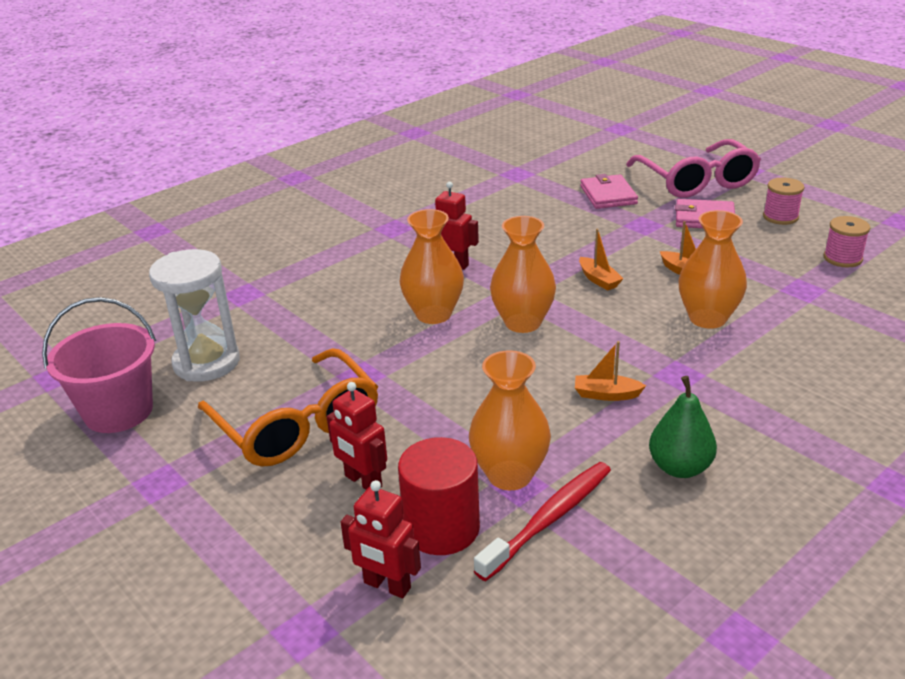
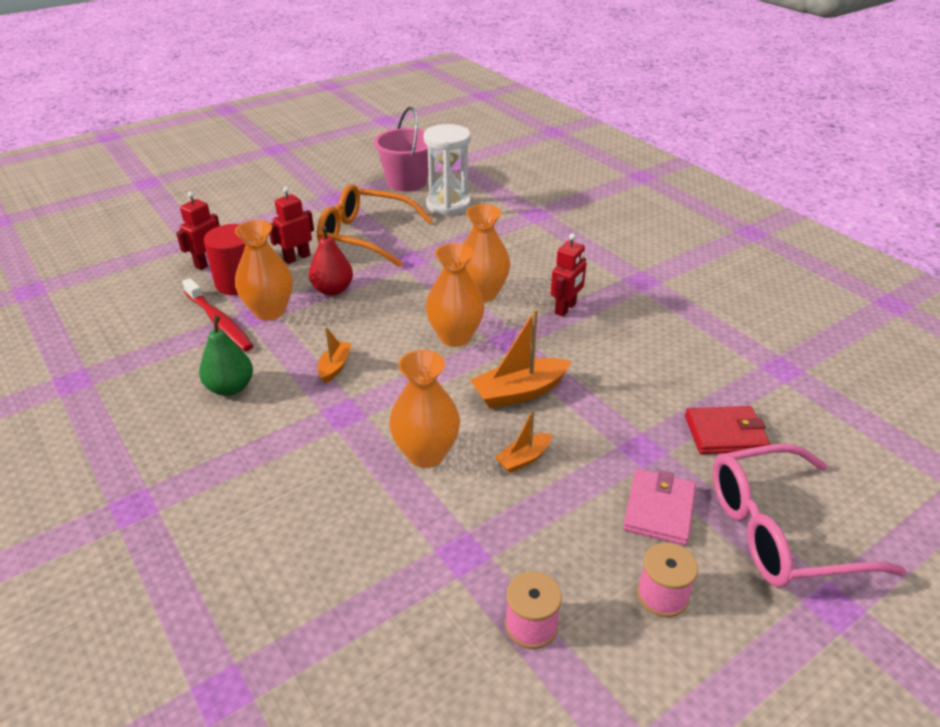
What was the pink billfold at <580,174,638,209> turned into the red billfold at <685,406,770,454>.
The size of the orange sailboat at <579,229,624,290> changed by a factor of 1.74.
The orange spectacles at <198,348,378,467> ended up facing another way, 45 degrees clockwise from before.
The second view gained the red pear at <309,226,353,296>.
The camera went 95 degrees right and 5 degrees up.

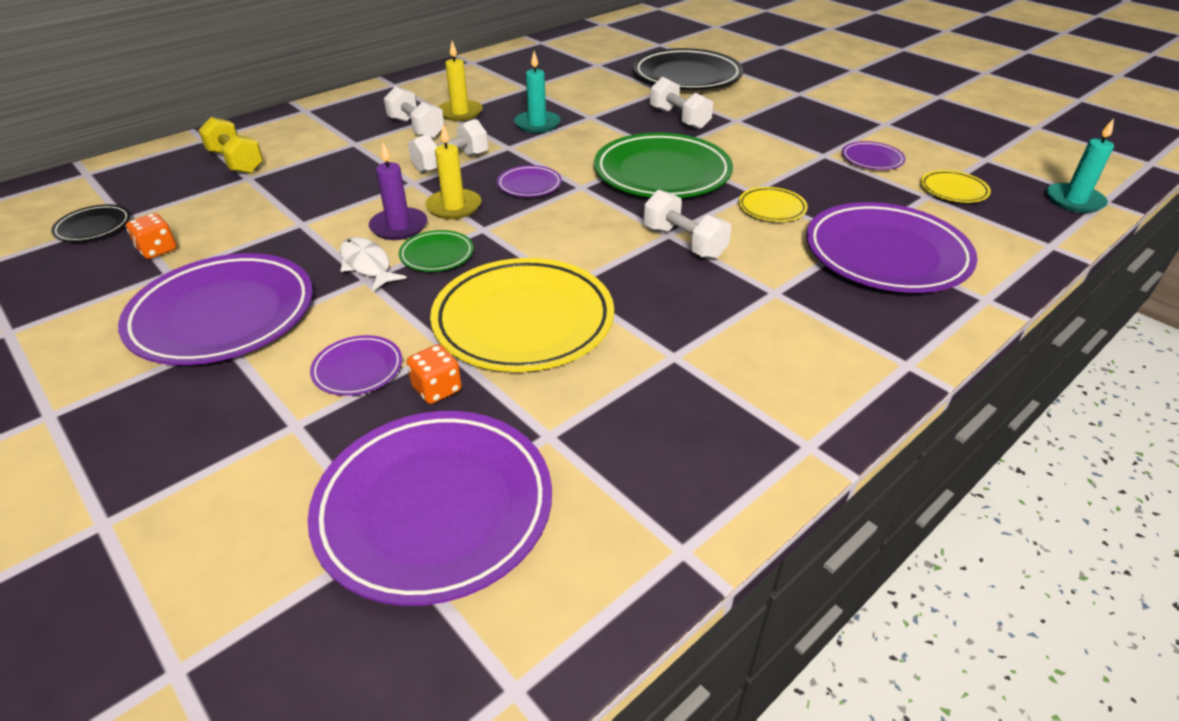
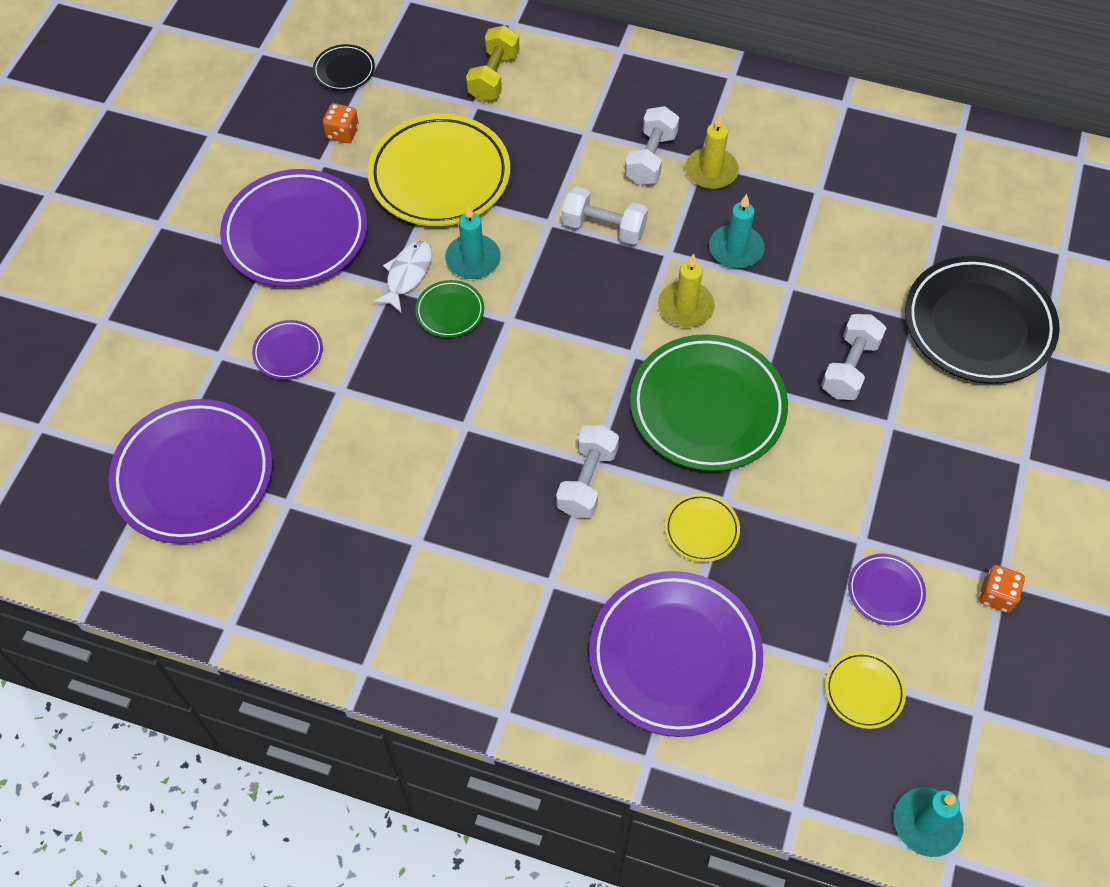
The bright yellow pillar candle ended up elsewhere, having gone from <425,124,481,219> to <658,254,715,327>.
What was the royal purple pillar candle at <369,142,427,240> turned into the turquoise pillar candle at <445,204,501,279>.
The second view lost the royal purple plate at <497,165,562,197>.
The bright yellow plate ended up elsewhere, having gone from <430,258,614,372> to <368,114,510,226>.
The orange die ended up elsewhere, having gone from <407,344,462,404> to <979,565,1025,613>.
The camera went 60 degrees right and 20 degrees up.

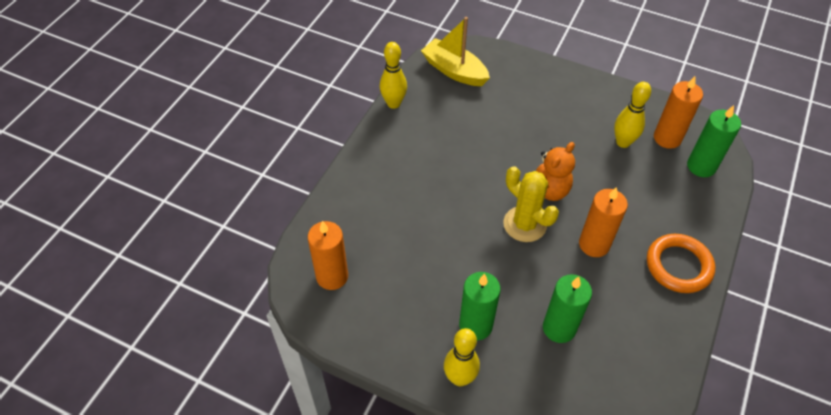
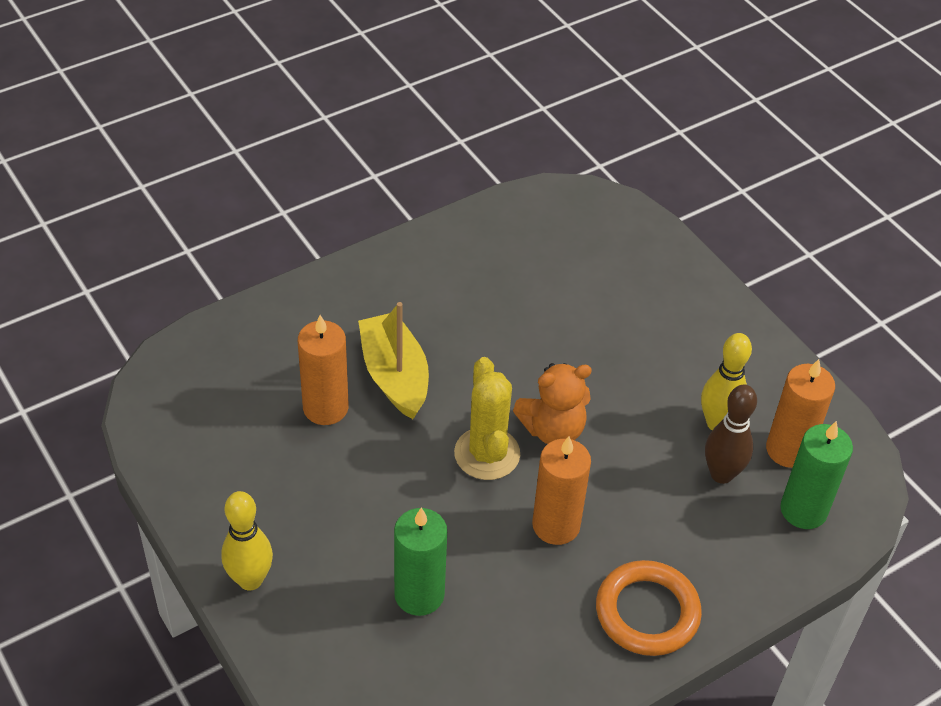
The bright yellow sailboat ended up elsewhere, having gone from <421,17,490,86> to <358,302,429,419>.
The second view lost the bright yellow tenpin at <380,42,407,109>.
The orange pillar candle ended up elsewhere, having gone from <308,221,348,290> to <298,315,349,425>.
The second view lost the green pillar candle at <459,272,500,340>.
The second view gained the dark brown tenpin at <705,385,757,484>.
The camera went 30 degrees right and 5 degrees down.

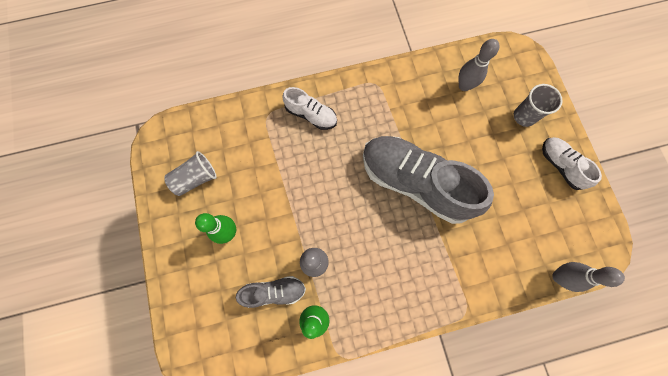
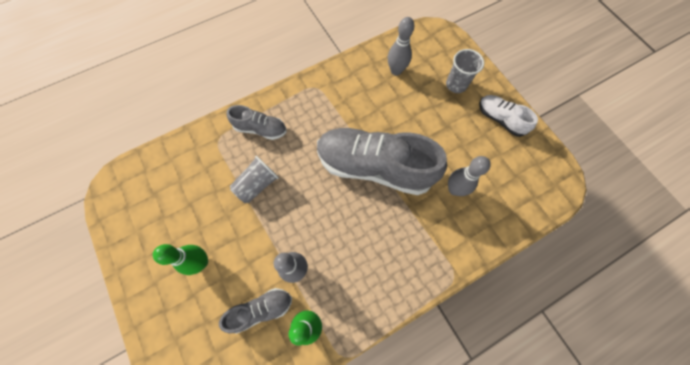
What was the snow-white sneaker at <282,87,337,130> turned into the ash-grey sneaker at <227,105,287,140>.
The ash-grey tumbler ended up elsewhere, having gone from <164,151,217,196> to <230,156,279,203>.
The ash-grey tenpin ended up elsewhere, having gone from <552,262,625,292> to <448,156,491,196>.
The camera went 15 degrees left and 5 degrees down.

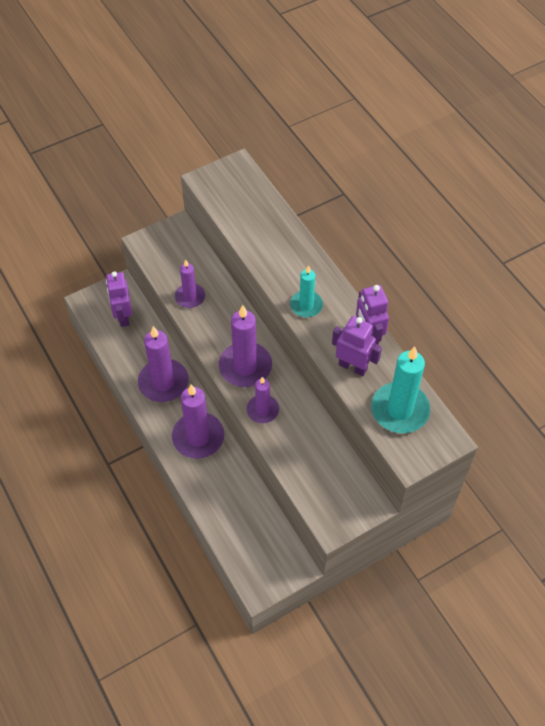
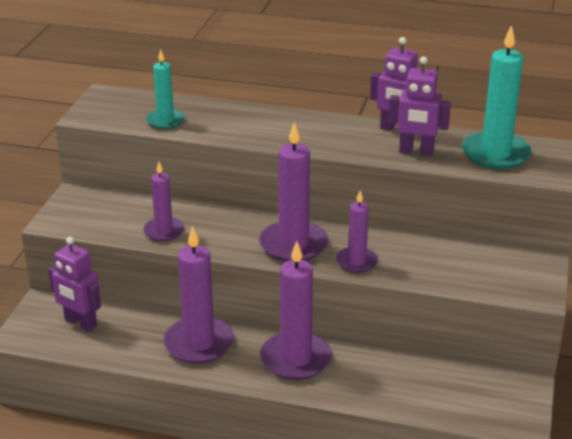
The turquoise pillar candle ended up elsewhere, having gone from <290,265,323,317> to <146,49,185,129>.
The royal purple robot figure at <332,316,382,376> ended up facing another way, 150 degrees counterclockwise from before.
The camera went 45 degrees left and 25 degrees down.

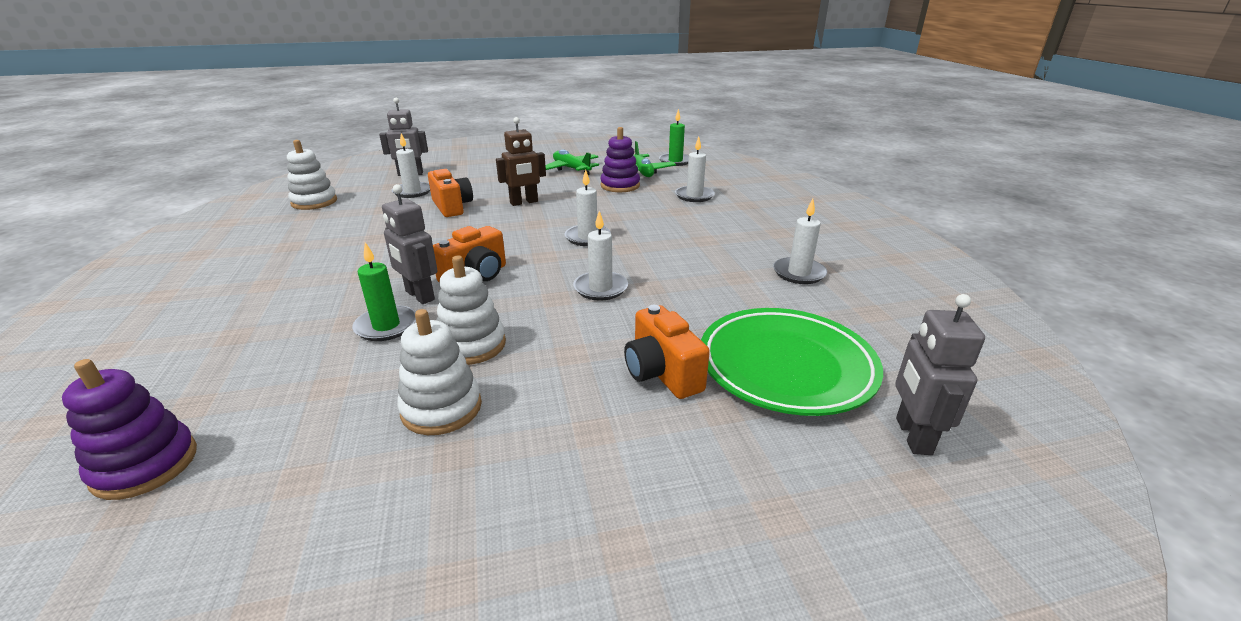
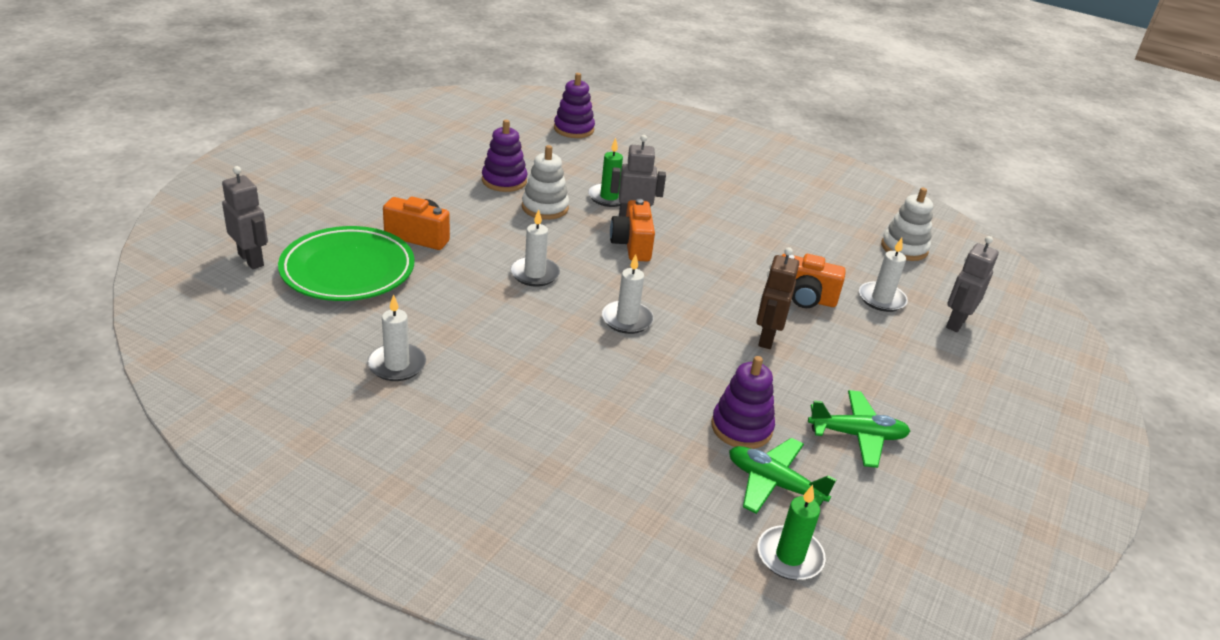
The second view lost the snow-white pillar candle at <675,137,715,202>.
What was the snow-white stacking toy at <397,309,482,435> turned into the royal purple stacking toy at <482,120,527,192>.
The camera went 130 degrees right and 5 degrees up.

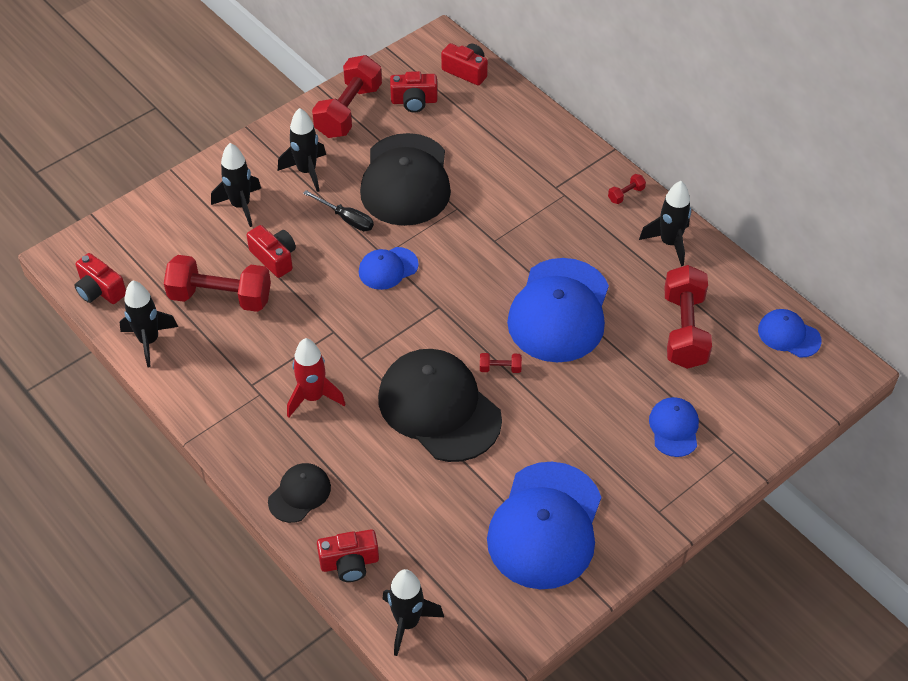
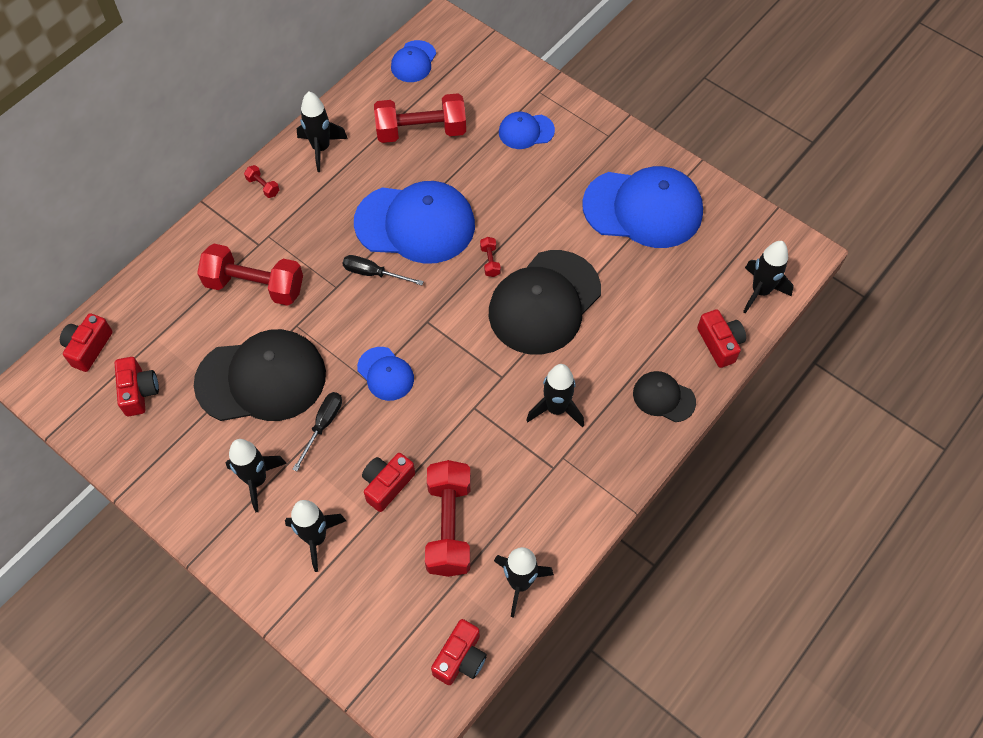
The red hand weight ended up elsewhere, having gone from <312,55,382,138> to <197,244,303,306>.
What was the red rocket at <287,338,345,418> turned into the ebony rocket at <526,364,584,428>.
The second view gained the ebony screwdriver at <343,255,424,285>.
The camera went 100 degrees left and 10 degrees up.

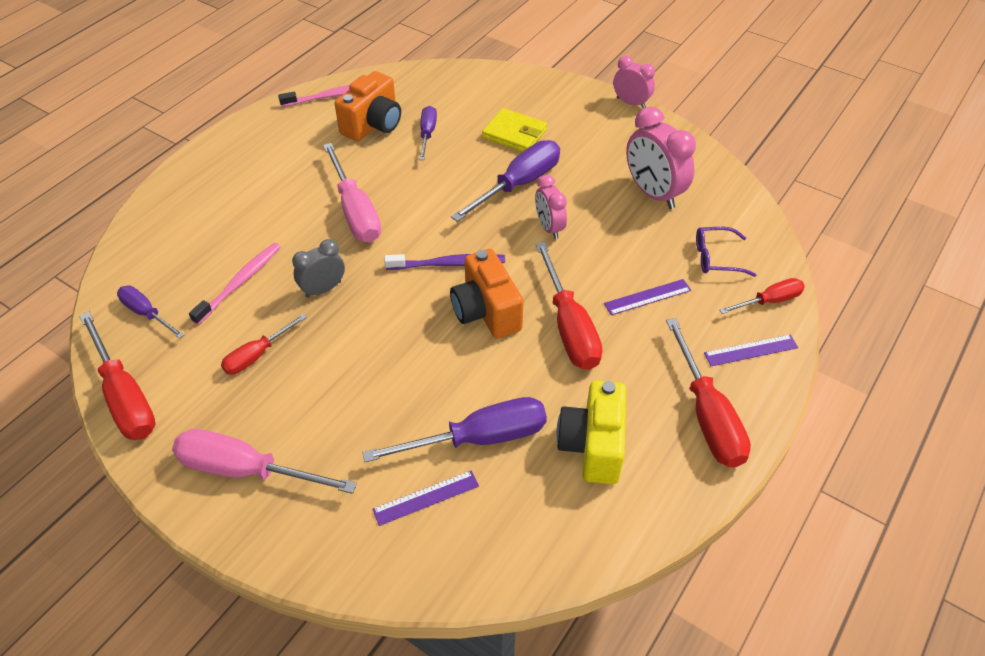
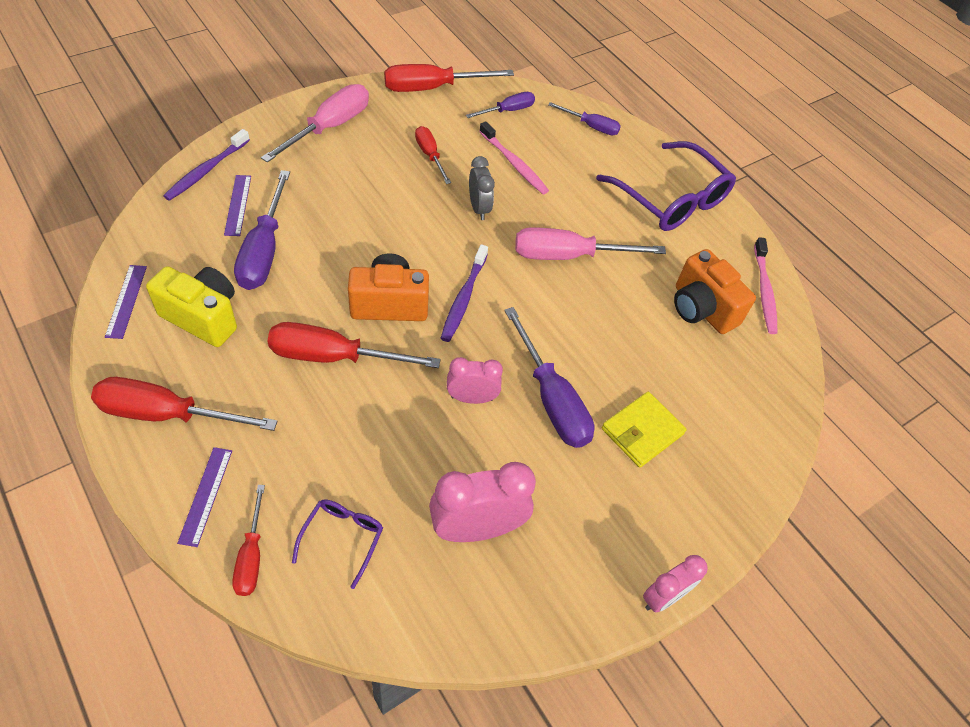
The royal purple screwdriver ended up elsewhere, having gone from <419,106,437,160> to <548,102,621,135>.
The royal purple measuring stick ended up elsewhere, having gone from <604,279,691,315> to <105,265,147,339>.
The second view gained the royal purple toothbrush at <163,129,250,201>.
The second view gained the royal purple spectacles at <596,141,736,231>.
The camera went 105 degrees right and 5 degrees up.

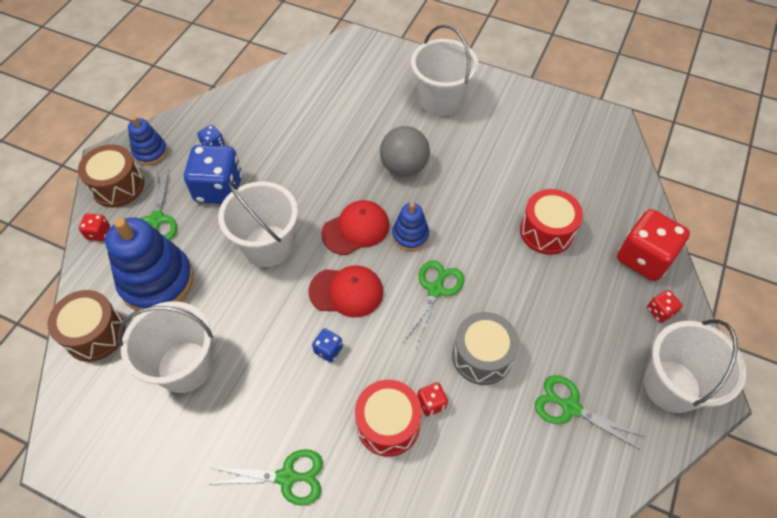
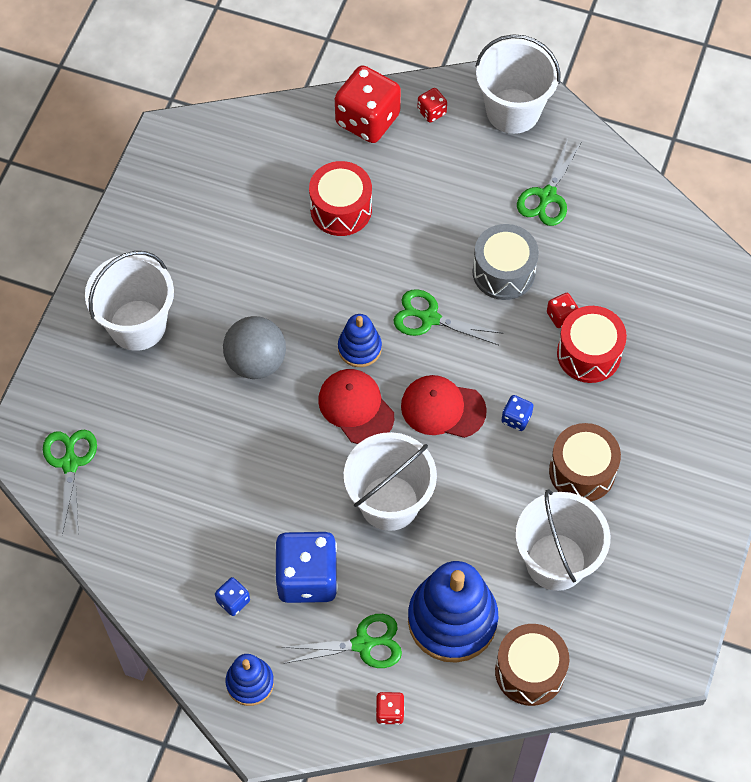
The dark brown snare drum ended up elsewhere, having gone from <78,144,144,207> to <549,423,621,501>.
The red cap at <309,265,383,317> ended up facing another way, 75 degrees counterclockwise from before.
The green scissors ended up elsewhere, having gone from <211,449,323,506> to <43,430,97,535>.
The camera went 95 degrees left and 5 degrees up.

